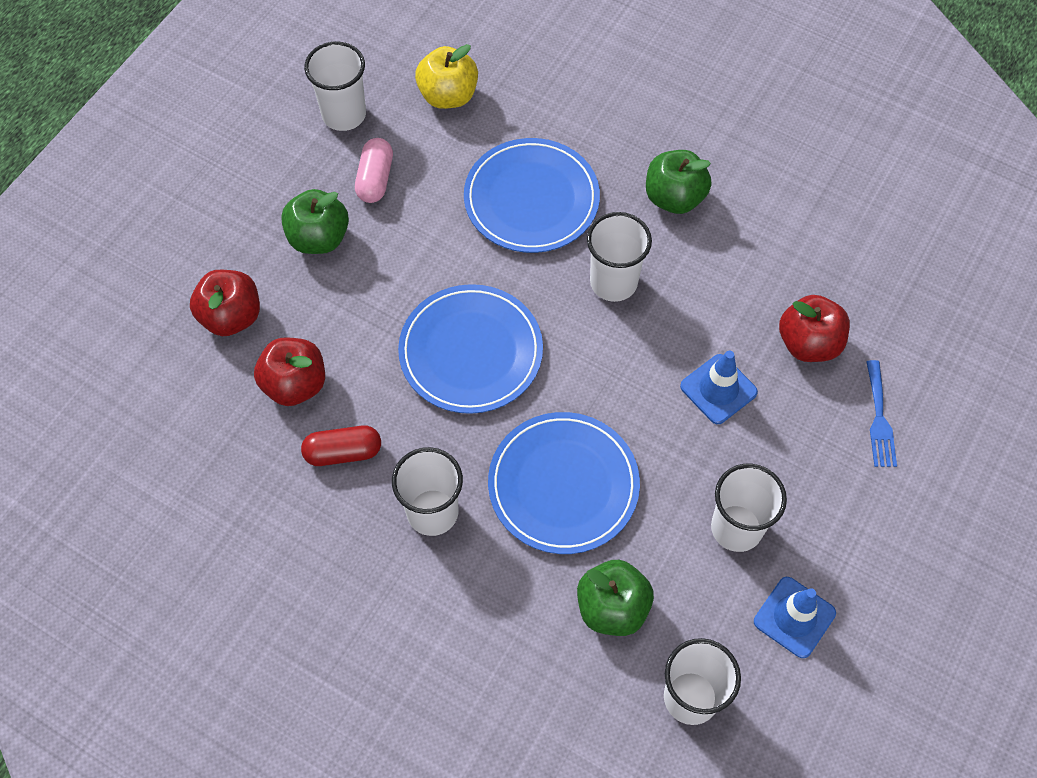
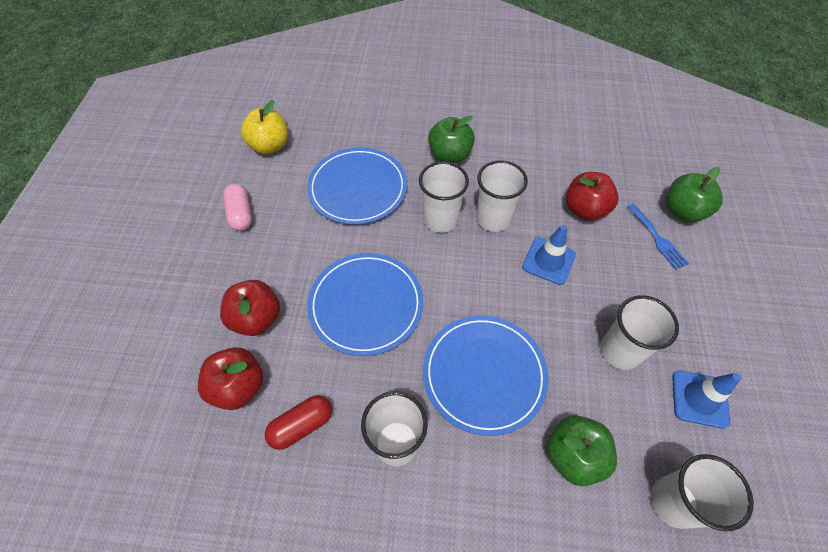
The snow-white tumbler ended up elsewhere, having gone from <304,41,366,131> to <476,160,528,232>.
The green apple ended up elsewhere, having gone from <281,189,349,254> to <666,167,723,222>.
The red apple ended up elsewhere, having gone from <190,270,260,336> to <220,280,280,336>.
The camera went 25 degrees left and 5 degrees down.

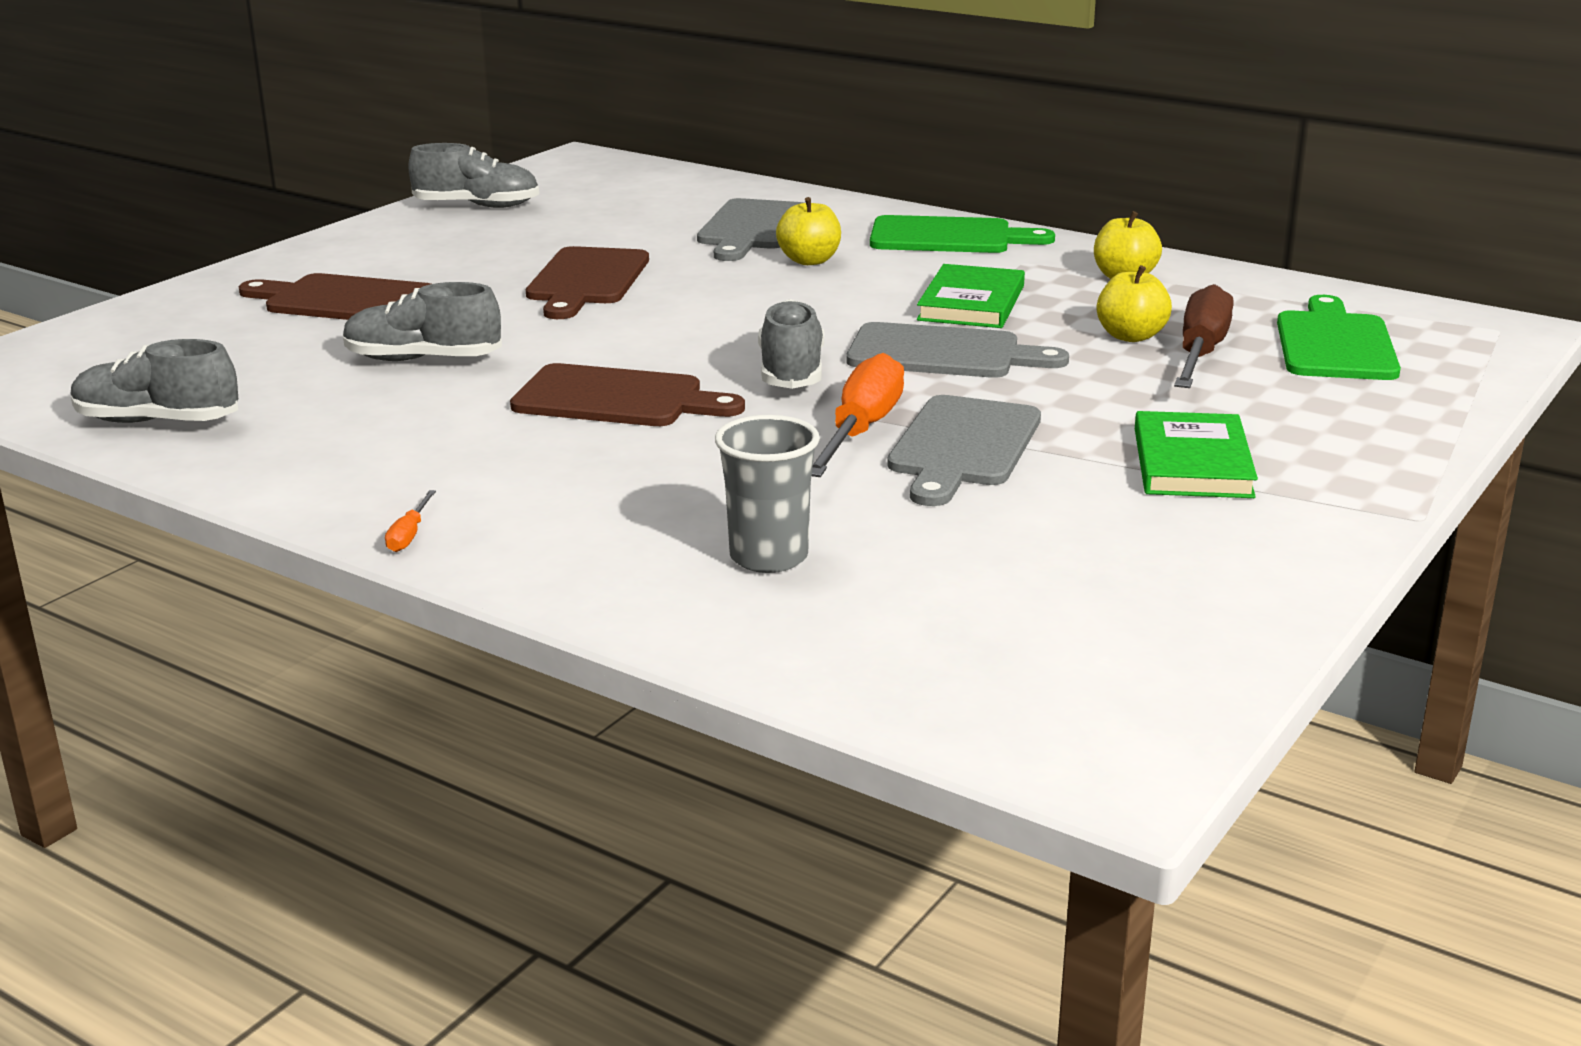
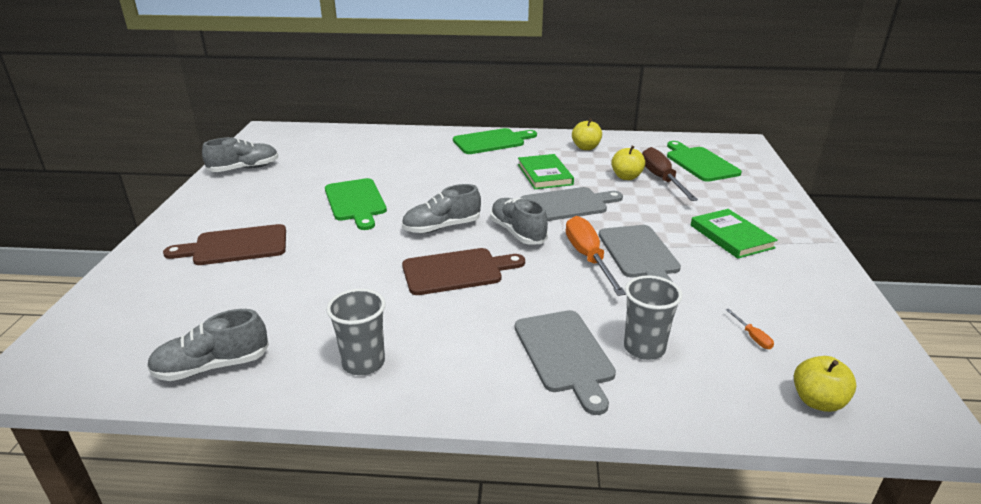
The bright yellow apple ended up elsewhere, having gone from <776,197,841,265> to <794,356,857,412>.
The ash-grey chopping board ended up elsewhere, having gone from <697,198,804,261> to <515,310,616,415>.
What was the dark brown chopping board at <526,246,649,319> turned into the green chopping board at <325,178,387,230>.
The ash-grey sneaker ended up elsewhere, having gone from <343,282,502,361> to <402,184,481,233>.
The orange screwdriver ended up elsewhere, having gone from <385,490,436,552> to <726,309,774,349>.
The second view gained the ash-grey tumbler at <326,288,386,375>.
The camera went 30 degrees left and 5 degrees up.

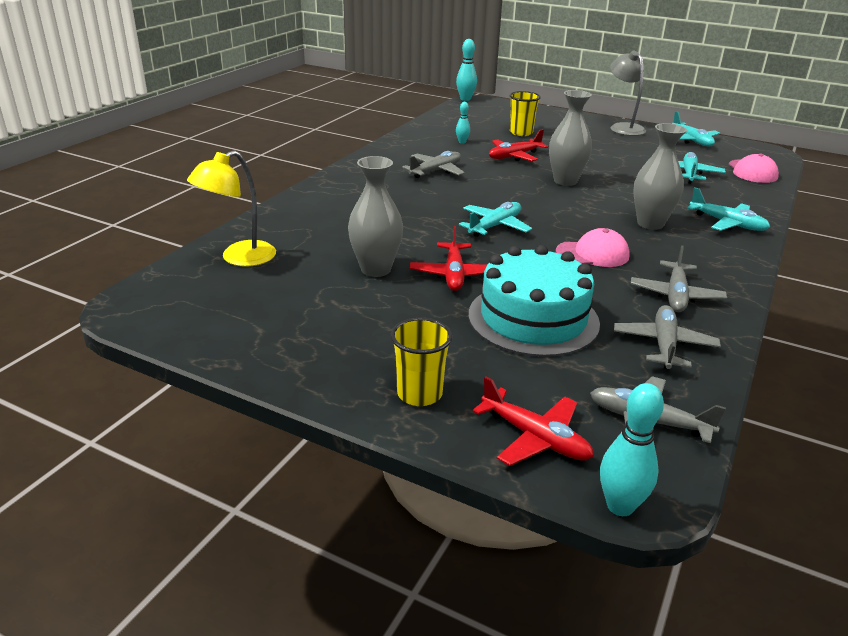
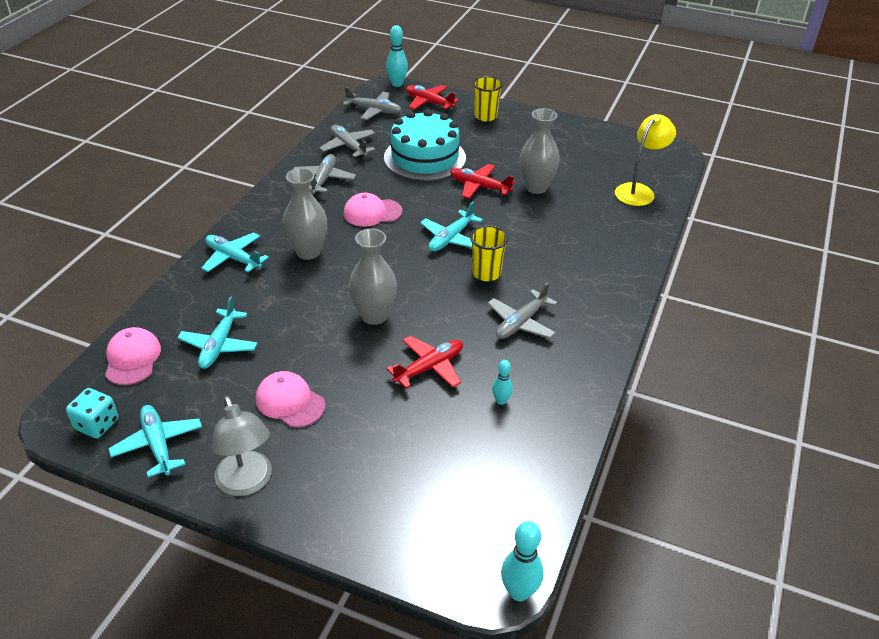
The bright yellow tumbler ended up elsewhere, having gone from <509,91,541,136> to <470,225,509,281>.
The red plane at <410,226,487,291> ended up facing another way, 60 degrees counterclockwise from before.
The ash-grey plane at <614,305,721,369> ended up facing another way, 135 degrees clockwise from before.
The second view gained the pink cap at <256,371,325,428>.
The second view gained the turquoise die at <66,388,118,439>.
The camera went 175 degrees right and 10 degrees up.

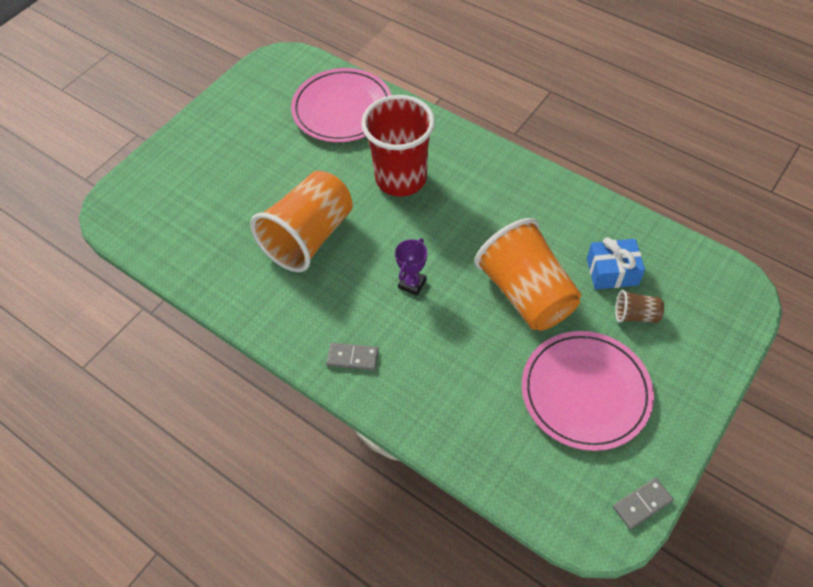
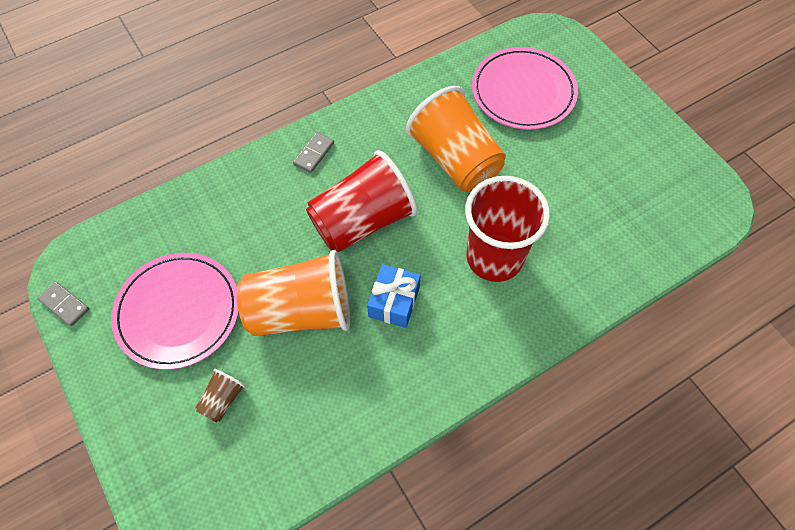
The pink plate ended up elsewhere, having gone from <291,68,392,142> to <472,47,578,130>.
The cobalt present ended up elsewhere, having gone from <587,237,645,290> to <367,264,421,328>.
Where the royal purple prize cup stood at <395,238,427,296>, the red tumbler came to stand at <306,150,417,252>.
The ash-grey domino at <613,478,673,529> ended up facing another way, 45 degrees counterclockwise from before.
The camera went 110 degrees right and 5 degrees up.

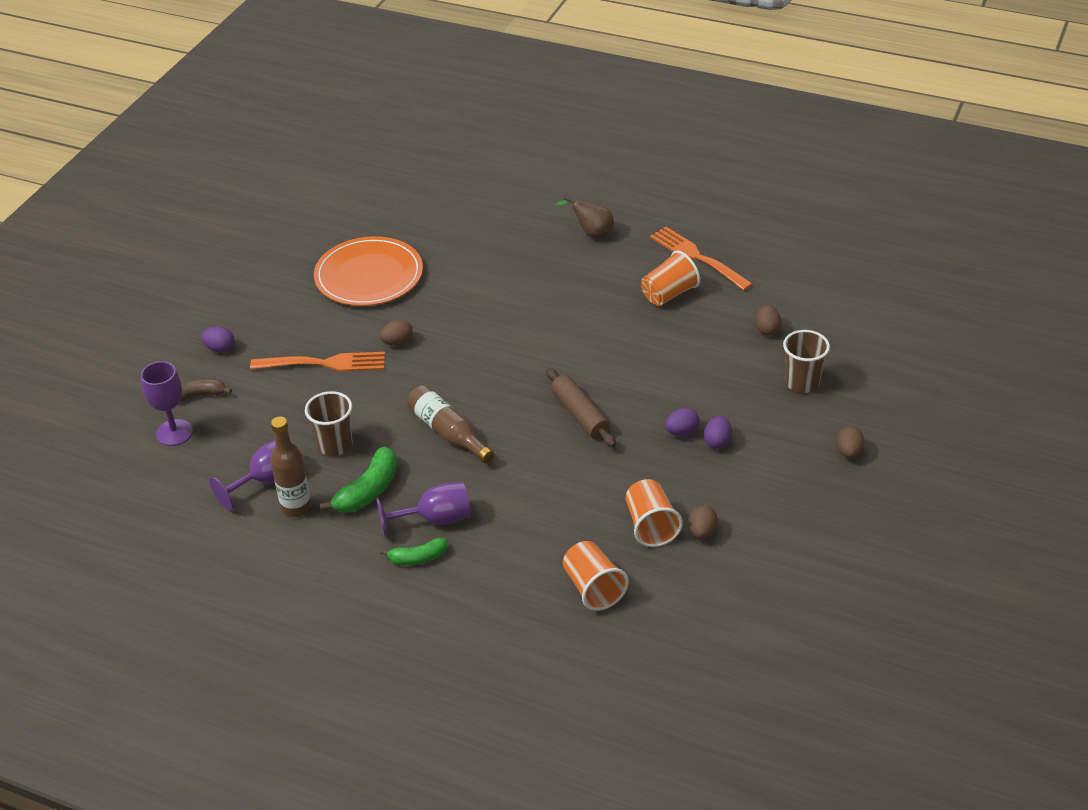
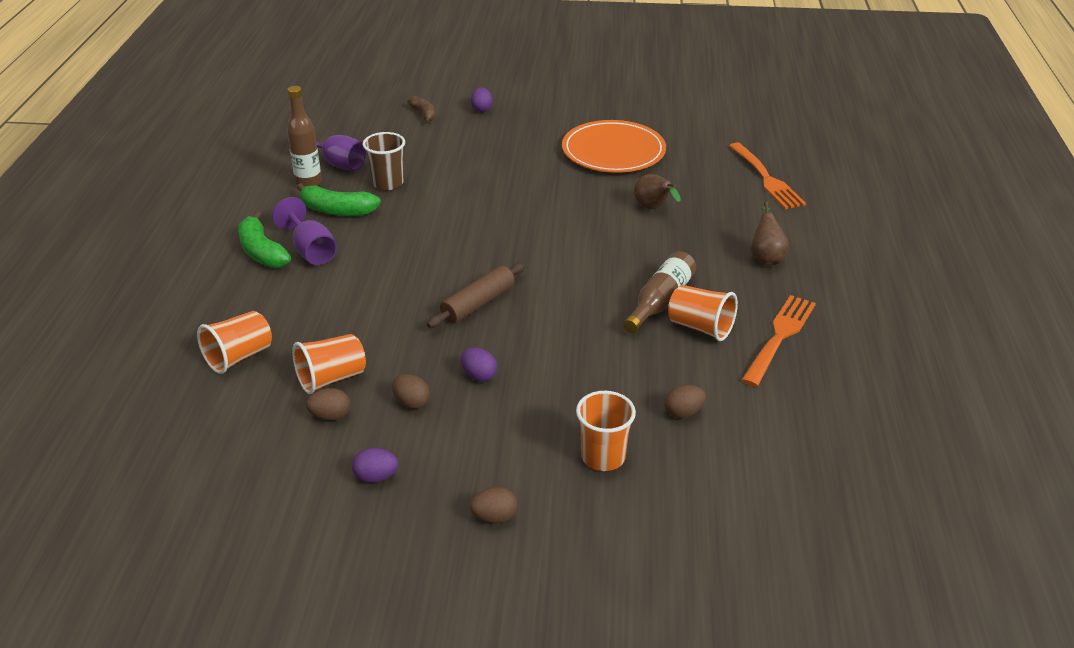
The dark brown egg ended up elsewhere, having gone from <380,319,413,346> to <392,374,430,409>.
What was the dark brown tumbler at <783,330,830,393> turned into the orange tumbler at <576,391,636,471>.
The orange table fork ended up elsewhere, having gone from <250,352,385,371> to <729,143,806,209>.
The second view lost the royal purple goblet at <141,361,193,446>.
The dark brown drink bottle ended up elsewhere, having gone from <407,385,494,464> to <623,251,697,333>.
The royal purple egg ended up elsewhere, having gone from <704,416,732,449> to <352,448,398,483>.
The size of the green toy banana at <380,538,448,565> changed by a factor of 1.57.
The second view gained the dark brown pear at <634,174,681,209>.
The camera went 70 degrees right and 5 degrees down.

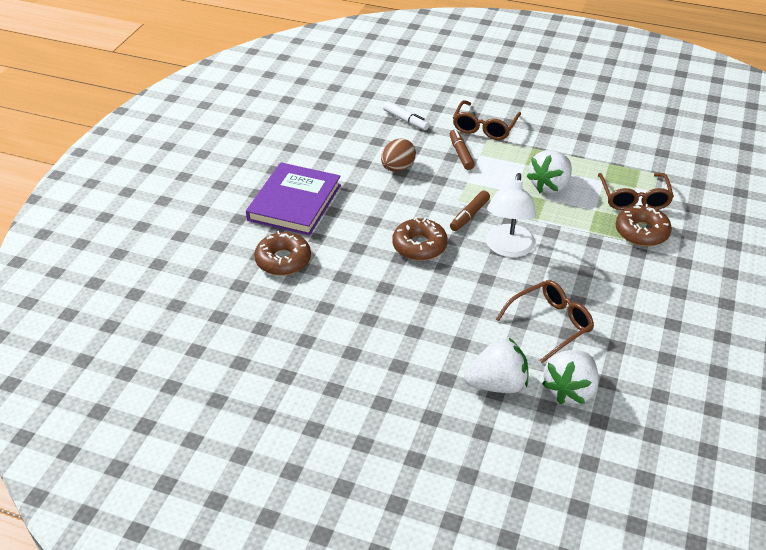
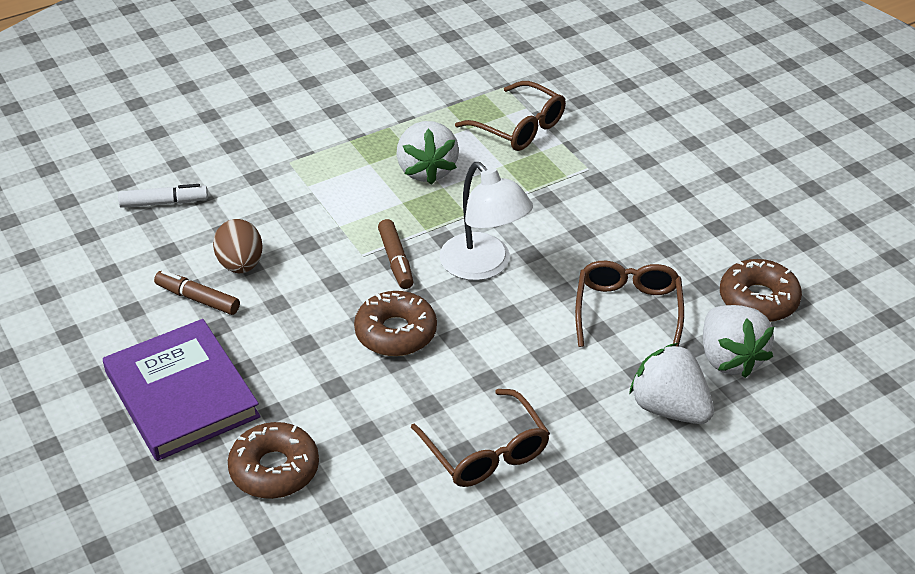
The dark brown spectacles ended up elsewhere, having gone from <453,100,521,140> to <411,389,550,487>.
The dark brown marker pen ended up elsewhere, having gone from <450,129,475,170> to <154,270,240,315>.
The dark brown glazed donut ended up elsewhere, having gone from <616,204,672,246> to <720,259,802,322>.
The snow-white toy strawberry at <464,338,528,393> ended up facing another way, 75 degrees counterclockwise from before.
The camera went 50 degrees left and 0 degrees up.

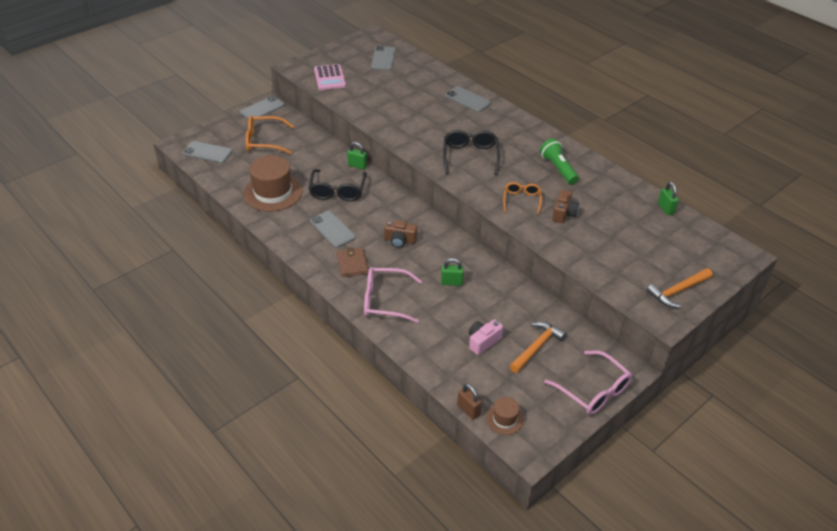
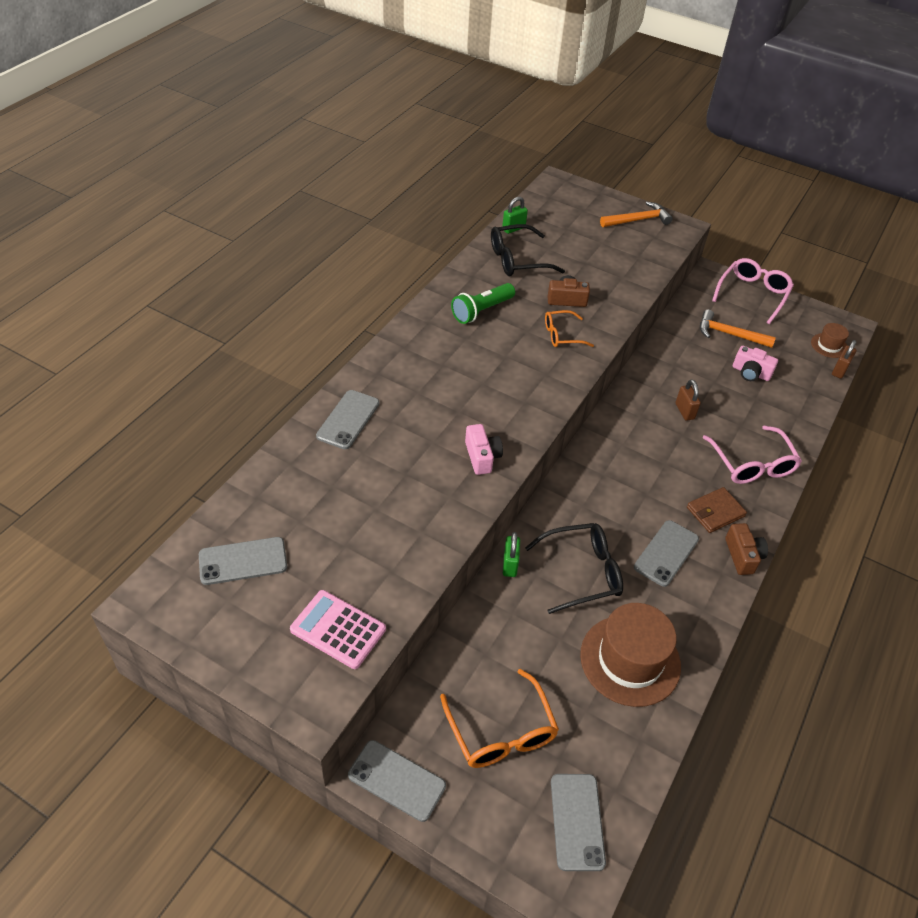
The pink pocket calculator at <314,64,346,90> ended up facing another way, 120 degrees counterclockwise from before.
The ebony spectacles ended up elsewhere, having gone from <443,130,500,175> to <491,224,565,276>.
The dark brown photo camera ended up elsewhere, having gone from <384,220,417,248> to <725,523,768,575>.
What was the green lock at <441,258,464,286> turned into the dark brown lock at <675,379,701,421>.
The orange carpenter's hammer at <646,268,713,308> ended up facing another way, 60 degrees counterclockwise from before.
The second view gained the pink photo camera at <465,424,503,475>.
The camera went 110 degrees left and 5 degrees up.

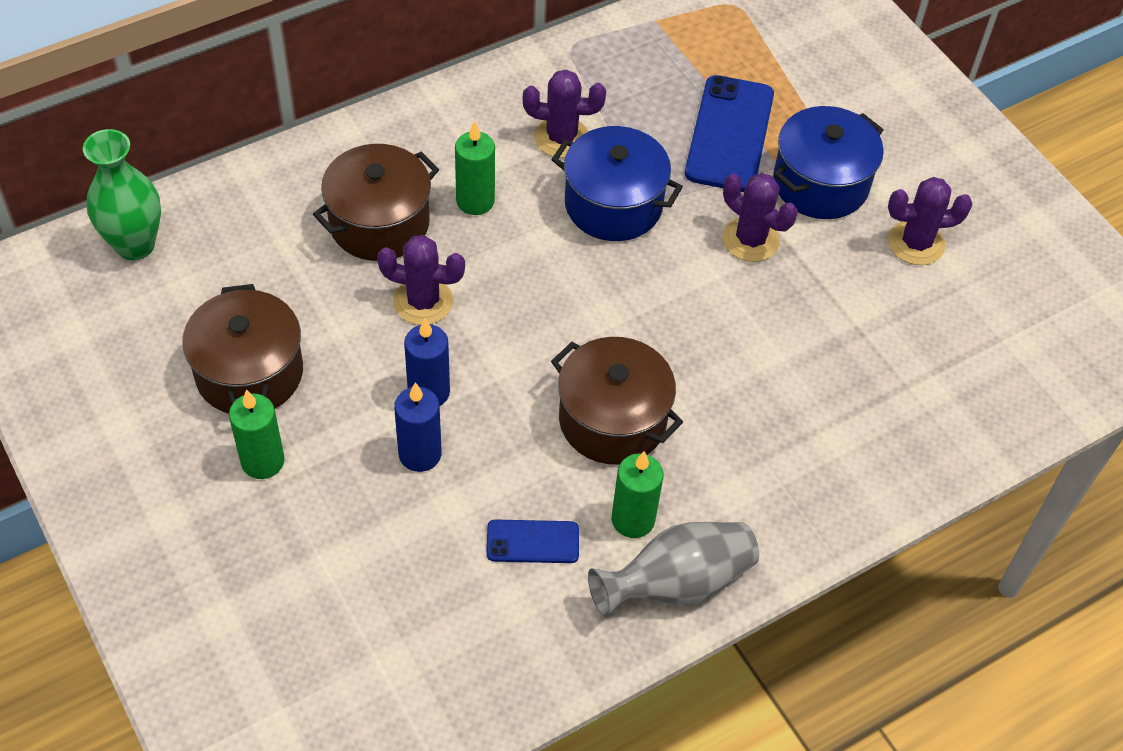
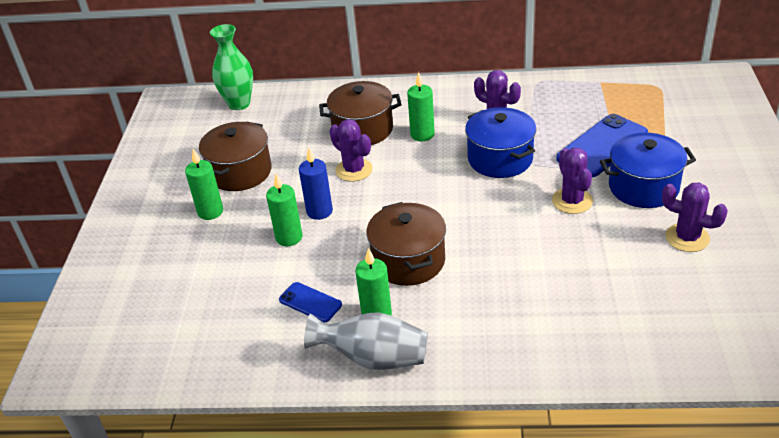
What was the cobalt pillar candle at <394,382,442,472> turned into the green pillar candle at <266,173,303,246>.
The camera went 40 degrees right and 15 degrees down.

